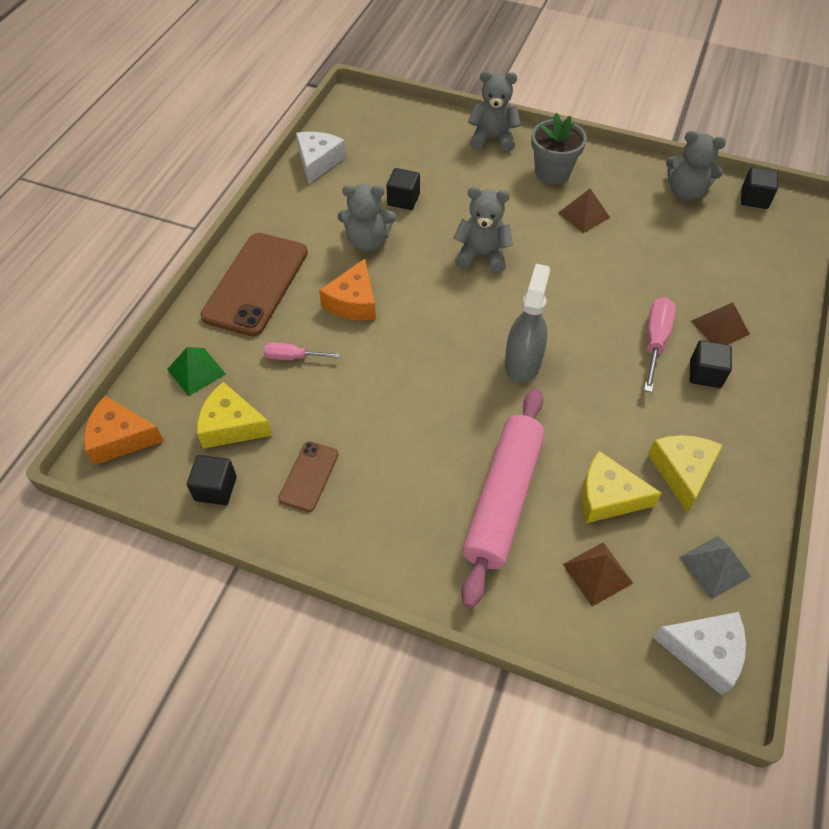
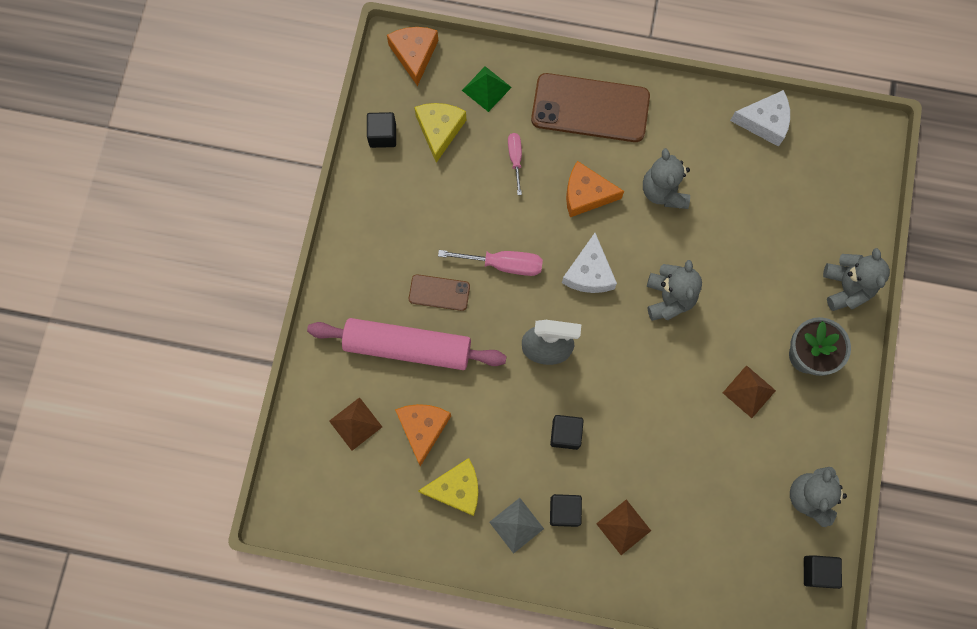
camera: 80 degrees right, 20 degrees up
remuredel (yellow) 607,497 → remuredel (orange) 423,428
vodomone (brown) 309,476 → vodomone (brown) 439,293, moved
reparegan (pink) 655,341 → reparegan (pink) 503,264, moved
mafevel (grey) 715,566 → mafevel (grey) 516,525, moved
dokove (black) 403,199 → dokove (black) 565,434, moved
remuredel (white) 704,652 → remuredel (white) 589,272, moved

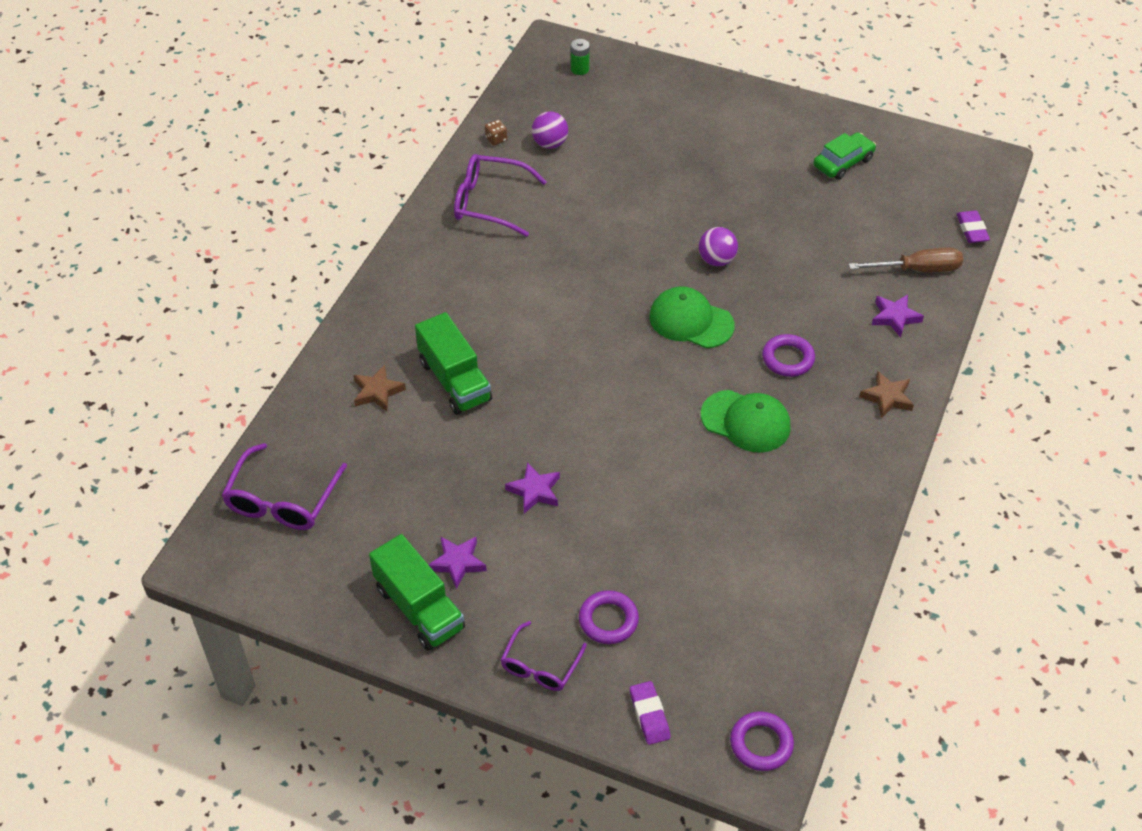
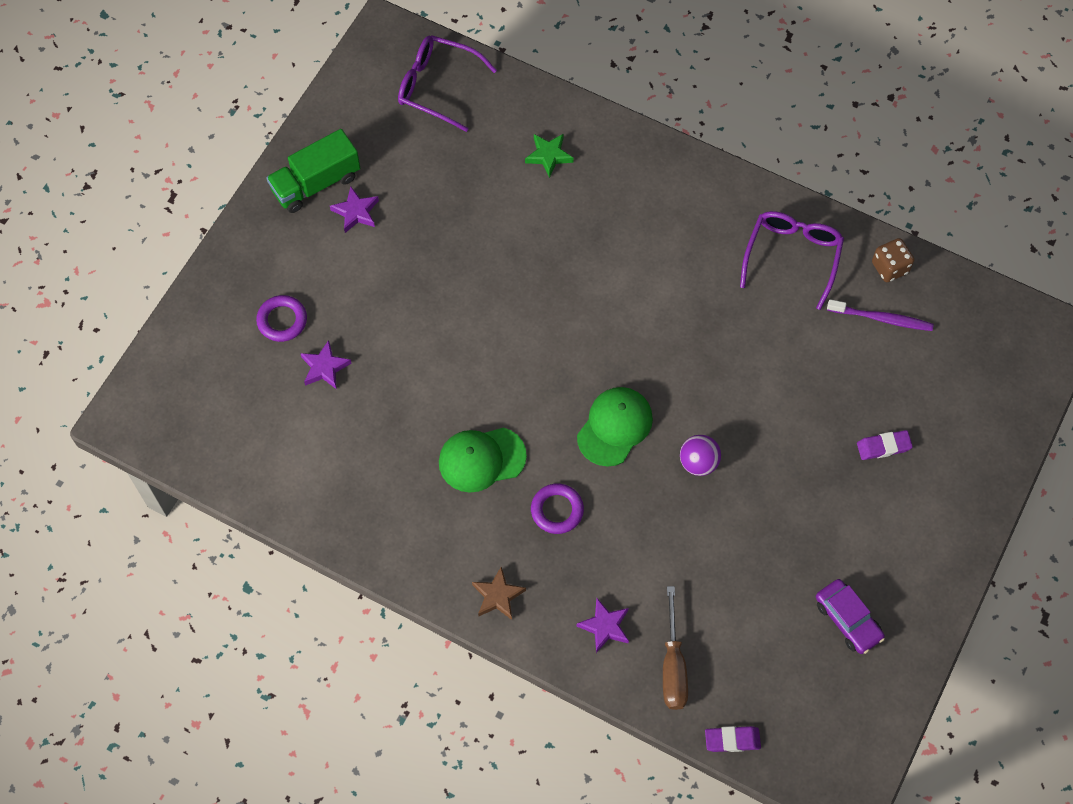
camera: 95 degrees right, 15 degrees up
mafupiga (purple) 534,491 → mafupiga (purple) 324,367, moved
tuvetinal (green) 746,421 → tuvetinal (green) 481,459, 45 degrees clockwise
mafupiga (brown) 377,392 → mafupiga (green) 548,156
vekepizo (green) 843,162 → vekepizo (purple) 848,619
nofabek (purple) 550,144 → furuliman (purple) 882,319
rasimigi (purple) 649,715 → rasimigi (purple) 883,446, moved
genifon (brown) 496,139 → genifon (brown) 890,267, x1.62
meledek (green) 455,381 → -
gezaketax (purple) 540,666 → -
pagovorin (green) 580,69 → -
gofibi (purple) 761,744 → -

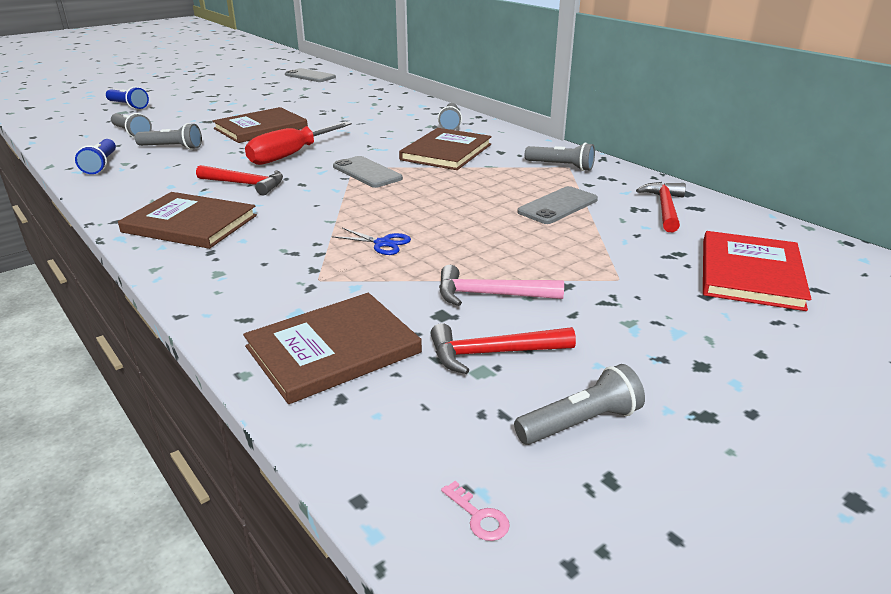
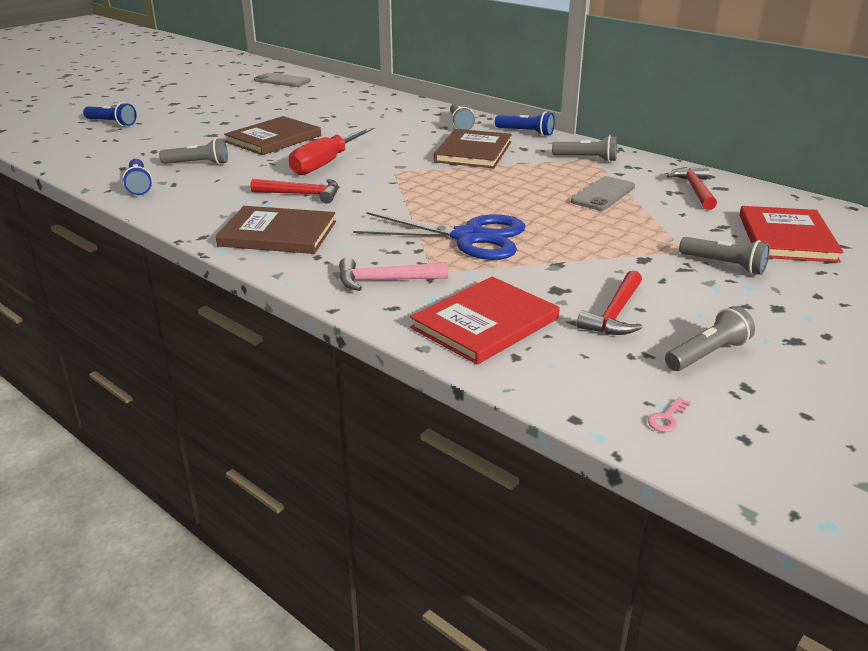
camera: 10 degrees left, 0 degrees up
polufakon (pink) 490,295 → polufakon (pink) 384,280, moved
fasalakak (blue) 382,243 → fasalakak (blue) 469,237, x2.36
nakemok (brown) 333,350 → nakemok (red) 485,323
- → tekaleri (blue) 526,132
polufakon (red) 492,353 → polufakon (red) 615,314, 45 degrees counterclockwise
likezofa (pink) 479,516 → likezofa (pink) 667,418, 90 degrees clockwise
tekaleri (grey) 131,133 → tekaleri (grey) 724,265, moved
vodomone (grey) 367,172 → -

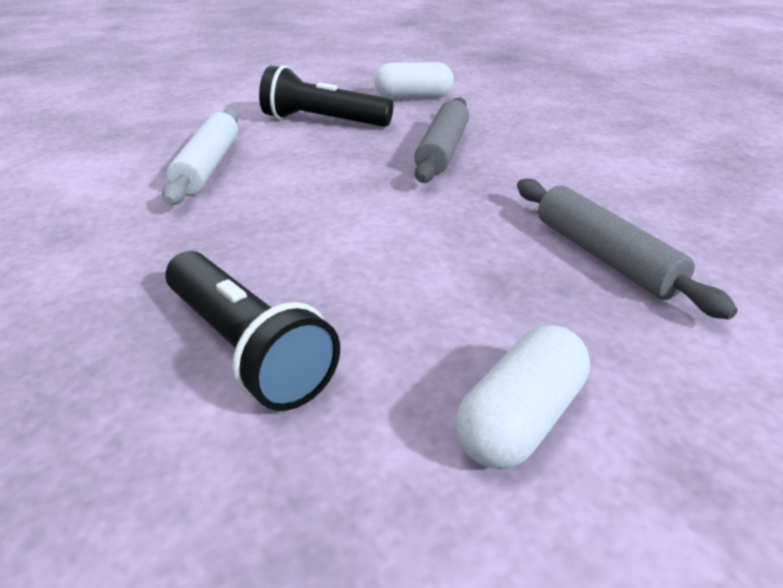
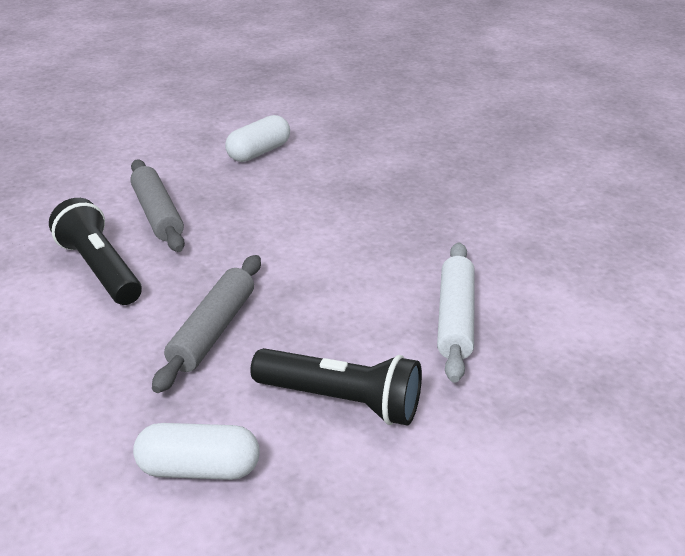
camera: 175 degrees left, 0 degrees up
tekaleri (black) 247,348 → tekaleri (black) 100,269, moved

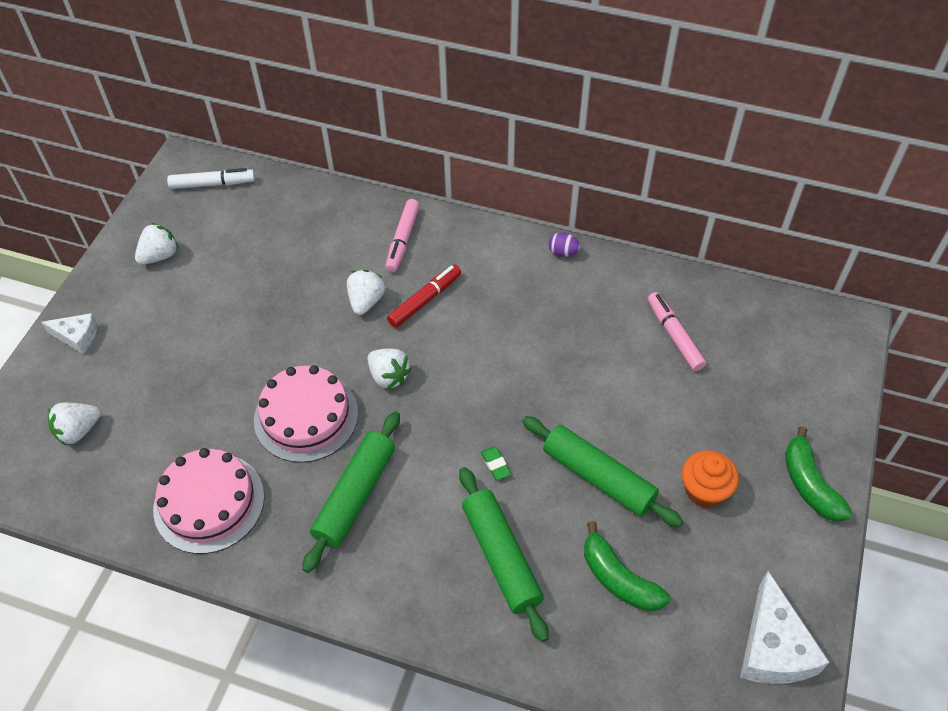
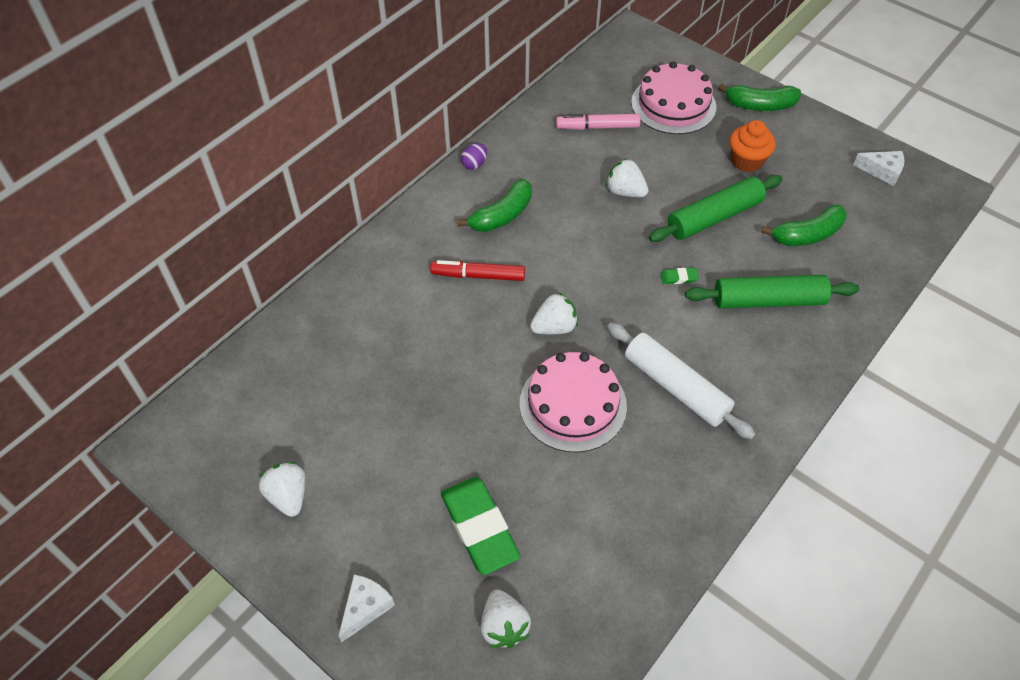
camera: 70 degrees left, 0 degrees up
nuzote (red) 425,300 → nuzote (red) 478,275, 60 degrees counterclockwise
- → rasimigi (green) 479,527
- → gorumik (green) 502,215
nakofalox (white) 366,301 → nakofalox (white) 625,191, moved
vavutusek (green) 355,496 → vavutusek (white) 676,387
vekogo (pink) 209,502 → vekogo (pink) 673,104, moved
remuredel (white) 773,647 → remuredel (white) 882,171, x0.59
nuzote (white) 213,184 → -
nuzote (pink) 402,240 → -

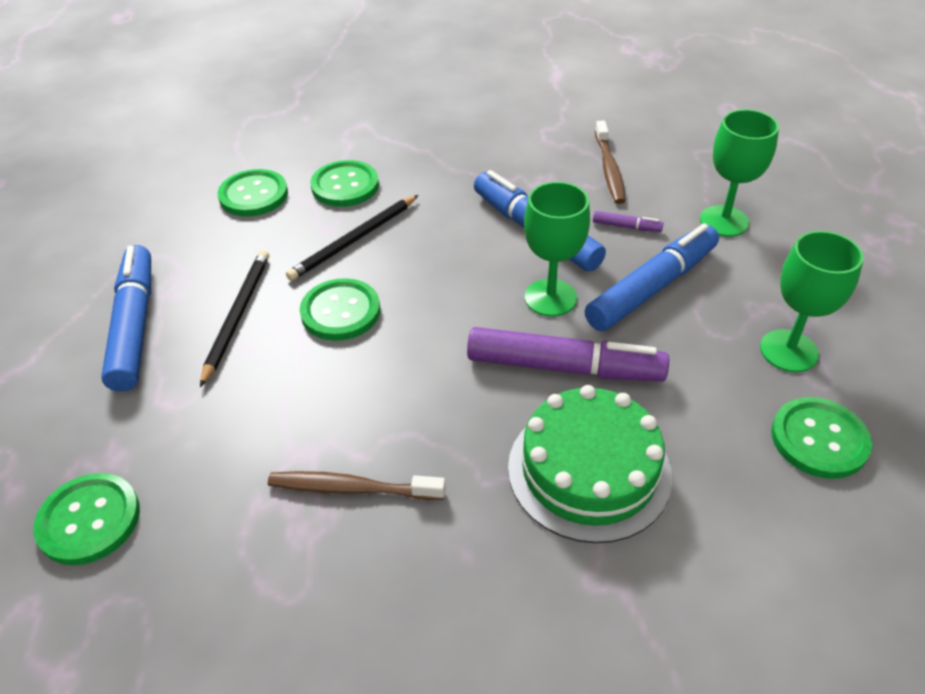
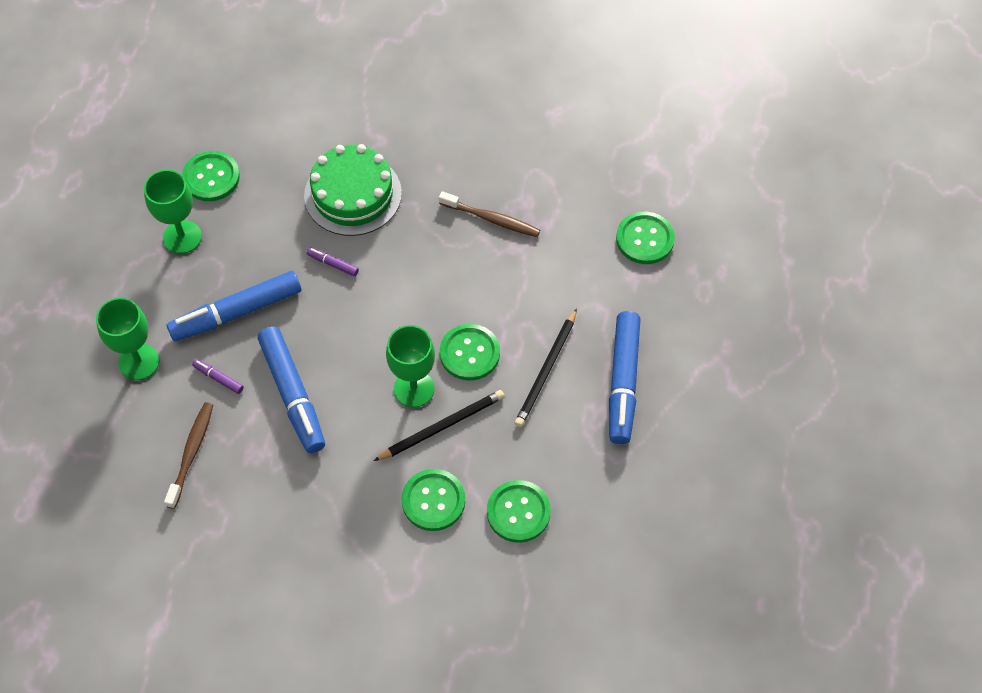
camera: 165 degrees left, 15 degrees up
nuzote (purple) 564,367 → nuzote (purple) 333,264, x0.42
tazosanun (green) 550,298 → tazosanun (green) 414,389, moved

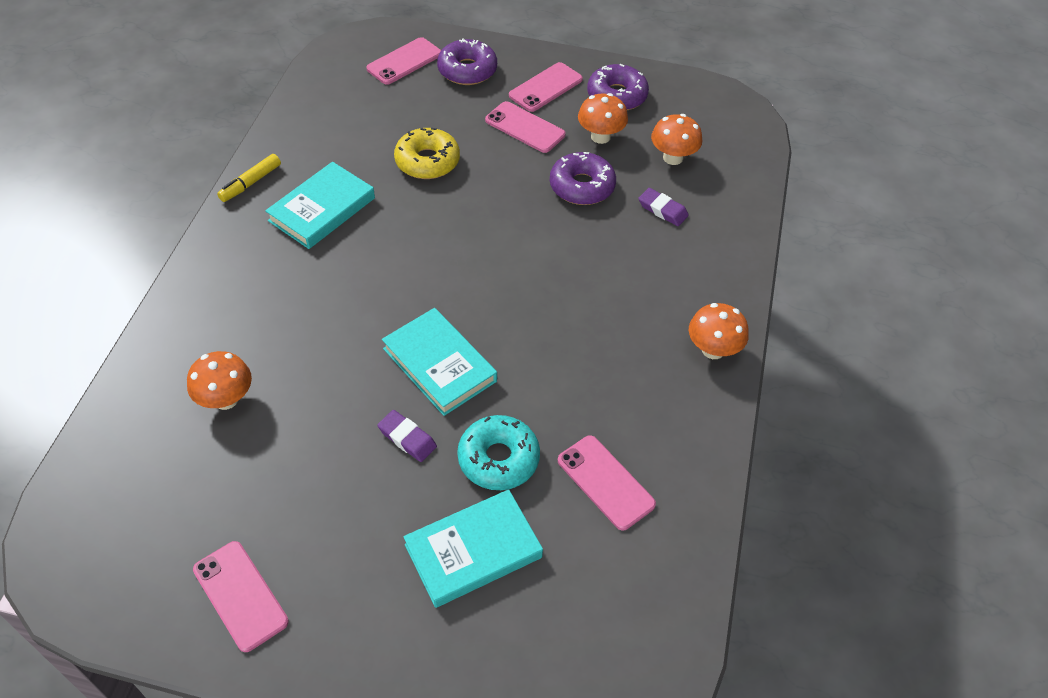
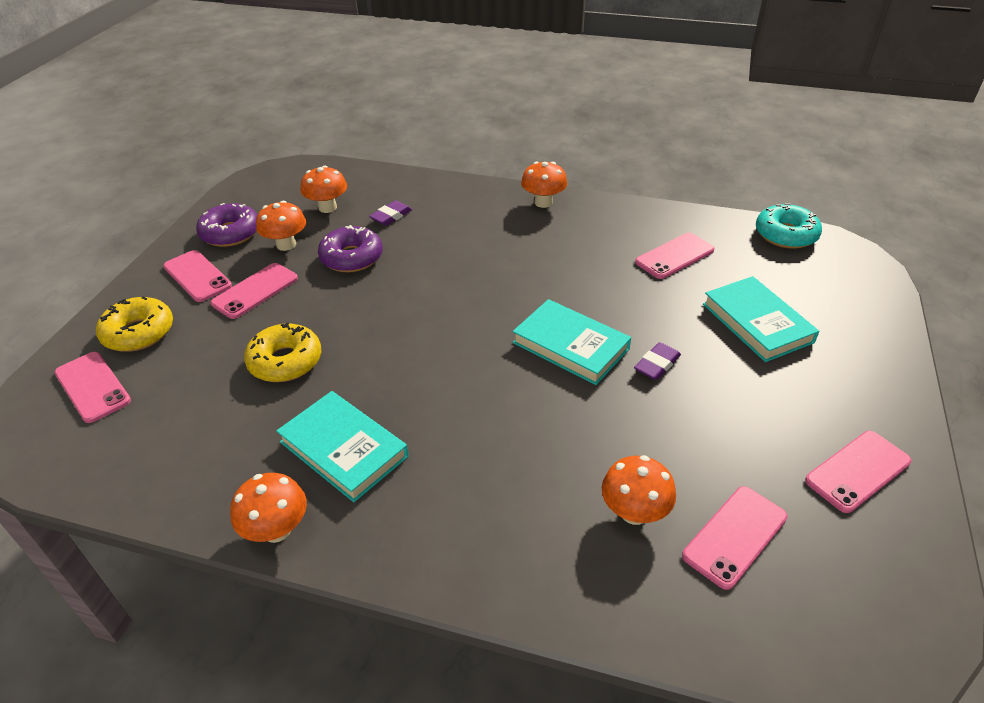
camera: 85 degrees left, 10 degrees down
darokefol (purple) 467,70 → darokefol (yellow) 139,332
nuzote (yellow) 251,183 → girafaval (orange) 277,529
nakemok (turquoise) 439,365 → nakemok (turquoise) 570,346, 75 degrees clockwise
- → vodomone (pink) 735,536
darokefol (turquoise) 498,459 → darokefol (turquoise) 785,235, moved

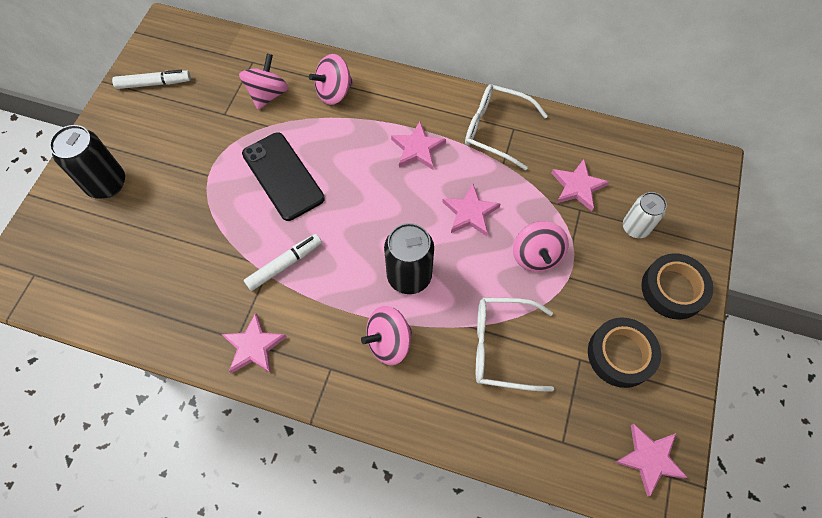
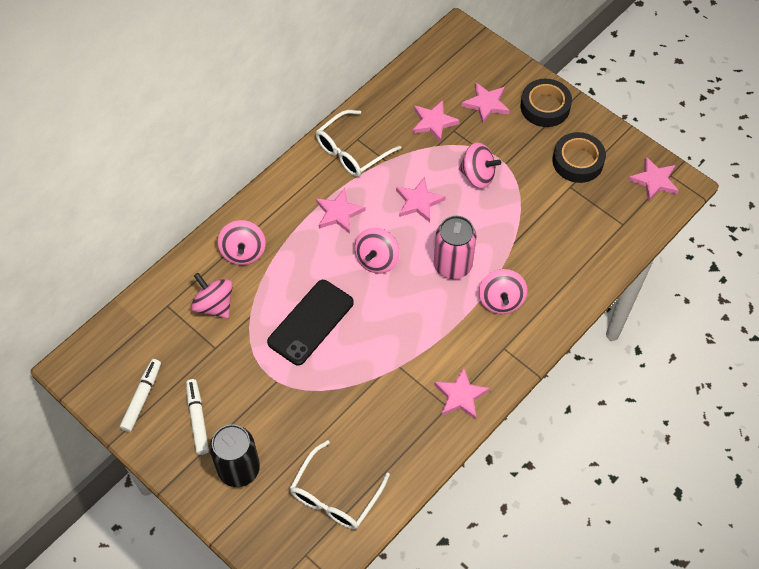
camera: 65 degrees left, 5 degrees down
nuzote (white) 284,264 → nuzote (white) 197,419, moved
vodomone (black) 283,176 → vodomone (black) 310,322, 45 degrees counterclockwise
gezaketax (white) 501,347 → gezaketax (white) 335,495, moved
- → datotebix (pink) 377,260
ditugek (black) 409,276 → ditugek (pink) 452,265
ditugek (white) 635,227 → mafupiga (pink) 486,104

